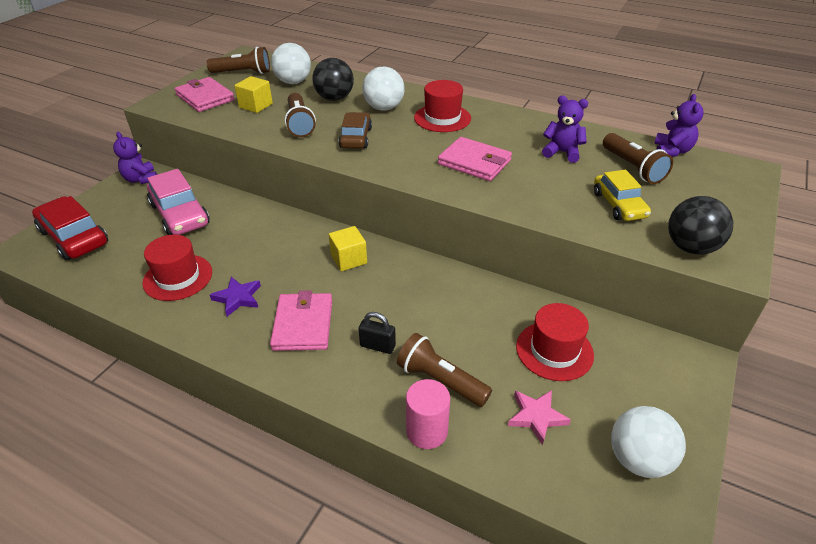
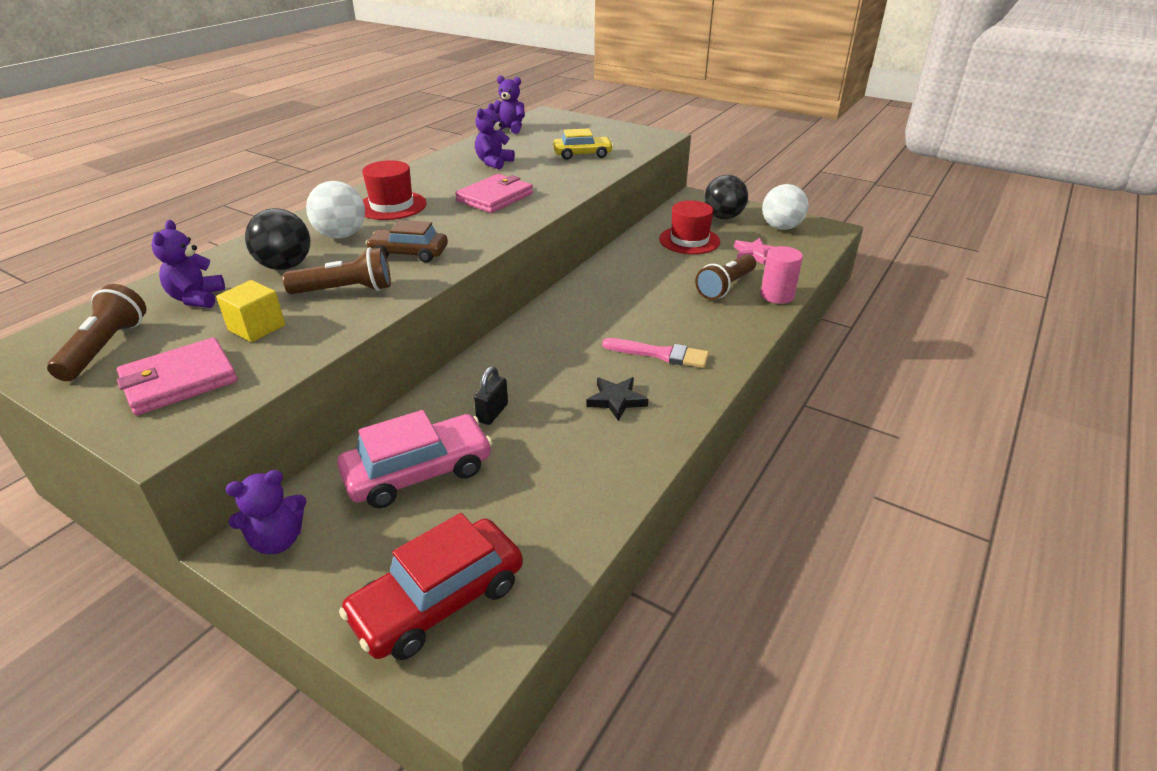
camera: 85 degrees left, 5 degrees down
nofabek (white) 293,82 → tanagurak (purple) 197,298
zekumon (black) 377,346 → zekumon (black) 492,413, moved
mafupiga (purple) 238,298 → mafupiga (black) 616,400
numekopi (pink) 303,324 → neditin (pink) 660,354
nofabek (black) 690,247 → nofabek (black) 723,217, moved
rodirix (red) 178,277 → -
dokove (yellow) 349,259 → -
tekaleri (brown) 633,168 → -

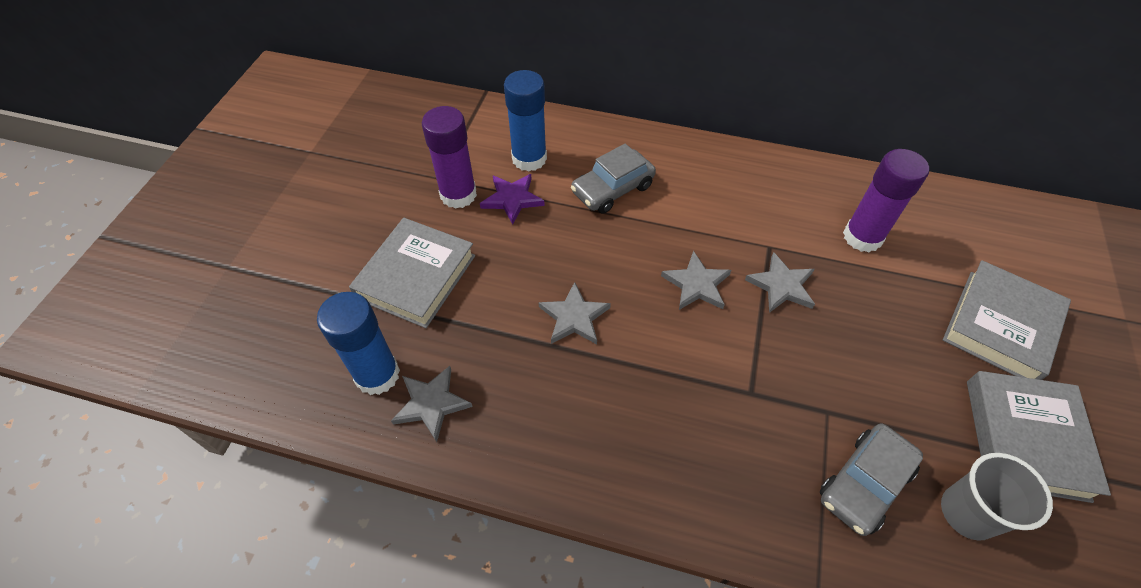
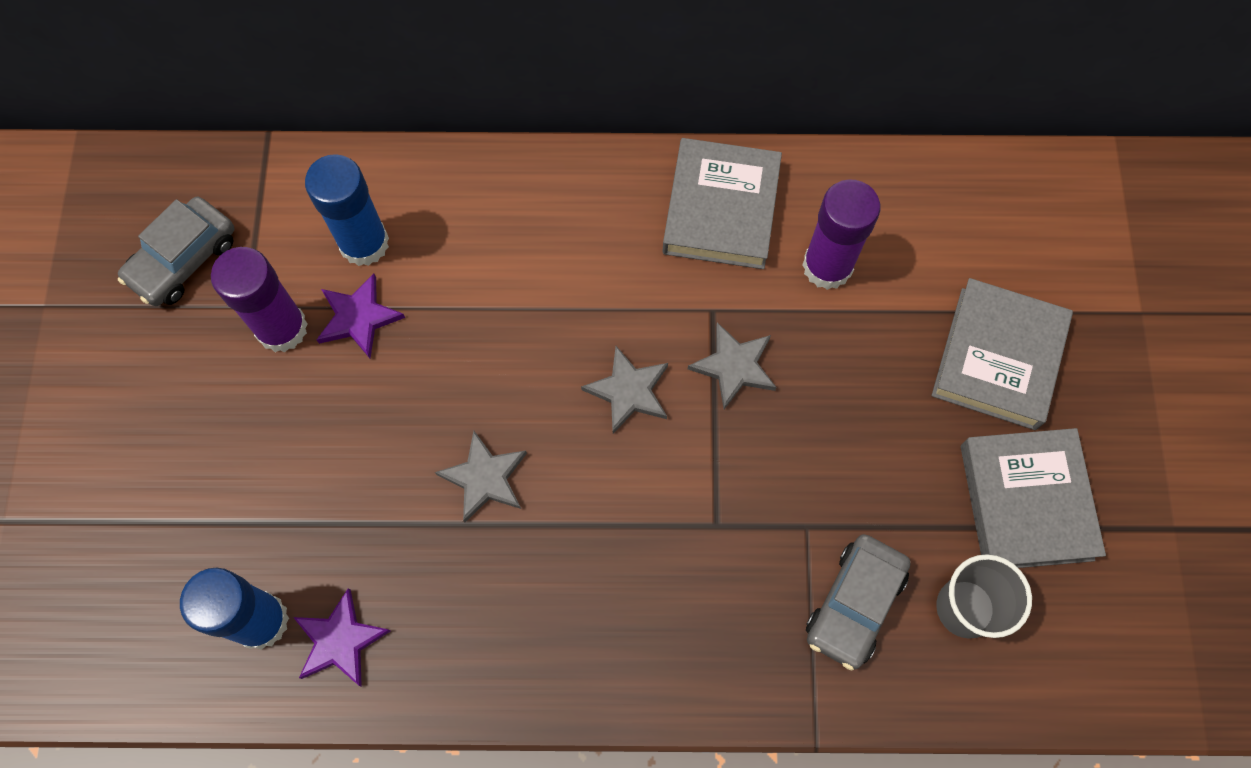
camera: 15 degrees left, 15 degrees up
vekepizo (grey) 612,189 → vekepizo (grey) 183,259, moved
mafupiga (grey) 431,404 → mafupiga (purple) 340,640
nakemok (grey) 416,277 → nakemok (grey) 721,209, moved

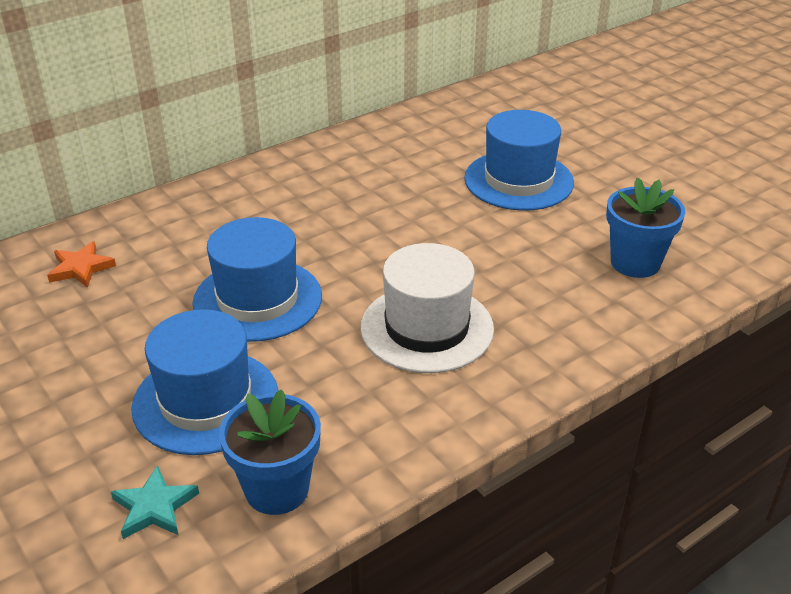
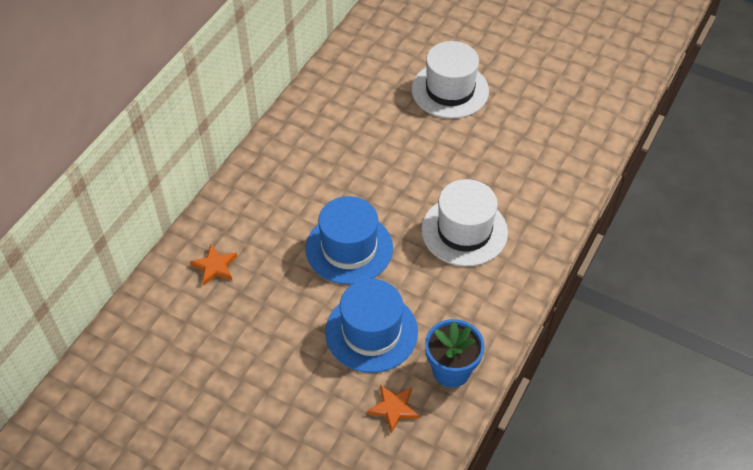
camera: 25 degrees left, 15 degrees up
mafupiga (turquoise) 154,507 → mafupiga (orange) 393,408
rodirix (blue) 518,180 → rodirix (white) 450,90
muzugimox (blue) 635,263 → -

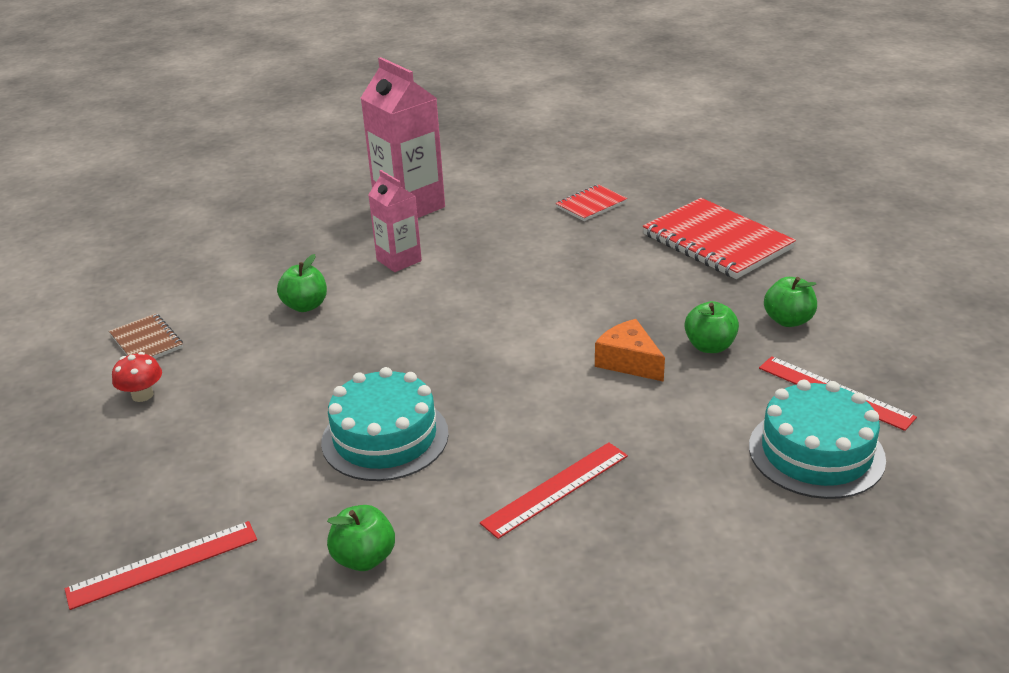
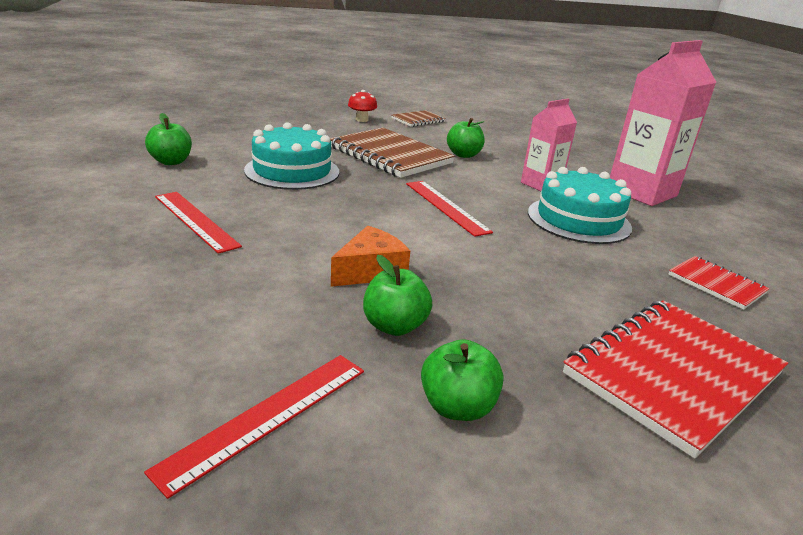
camera: 85 degrees right, 5 degrees down
- → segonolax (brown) 390,155
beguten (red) 163,564 → beguten (red) 446,207, moved
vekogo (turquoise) 816,452 → vekogo (turquoise) 578,220, moved

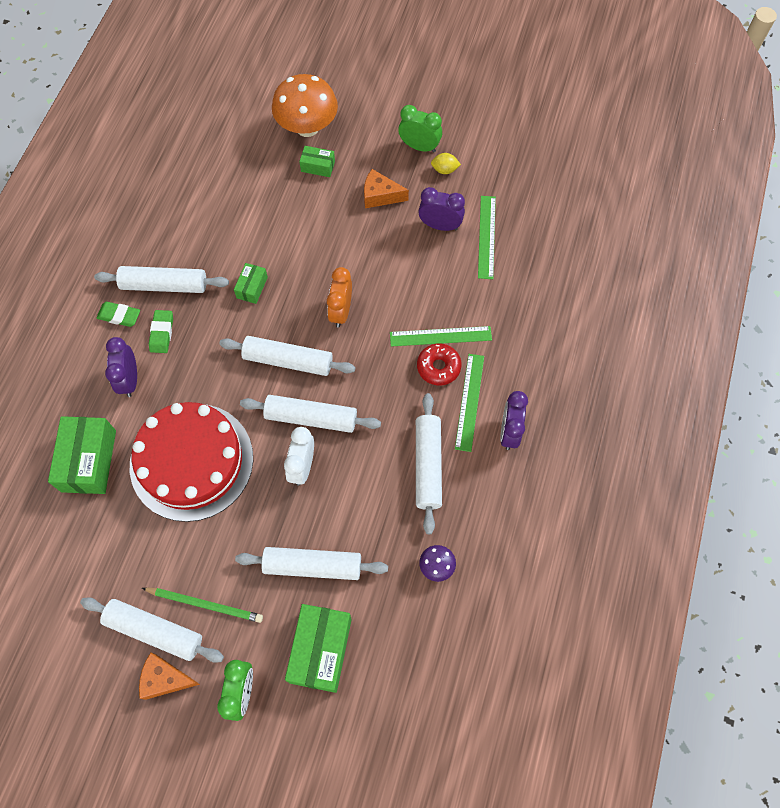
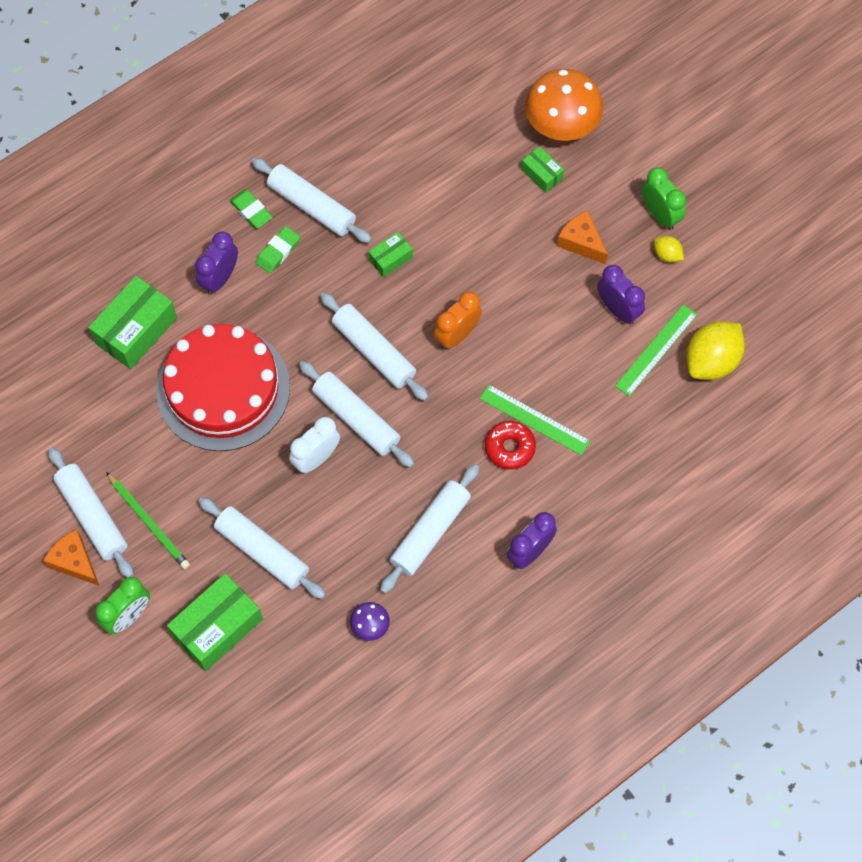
camera: 35 degrees right, 0 degrees up
- → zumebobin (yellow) 711,361
beguten (green) 469,401 → -

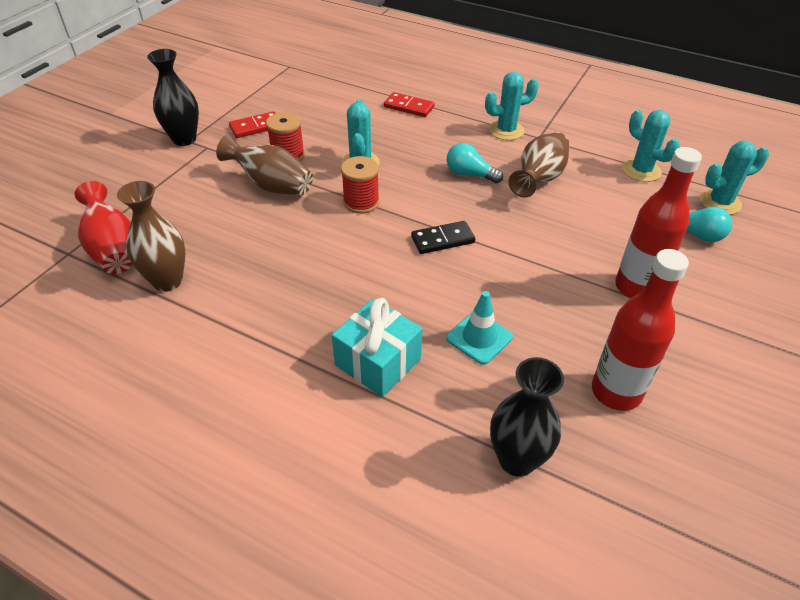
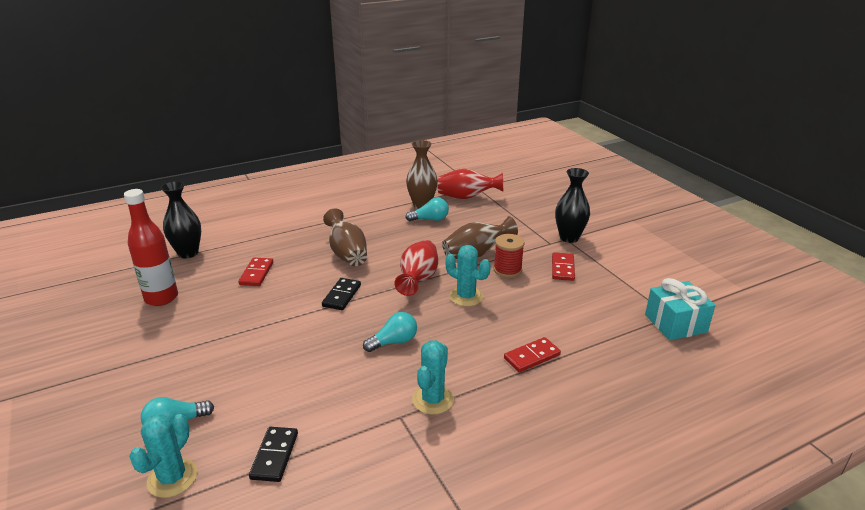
camera: 125 degrees right, 15 degrees down
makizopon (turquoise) 479,338 → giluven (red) 256,273
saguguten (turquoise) 641,171 → giluven (black) 274,456
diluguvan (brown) 538,179 → diluguvan (brown) 347,254, moved
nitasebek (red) 361,202 → diluguvan (red) 418,280
- → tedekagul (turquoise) 430,219
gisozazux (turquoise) 378,362 → gisozazux (turquoise) 675,323, moved
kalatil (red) 636,288 → -

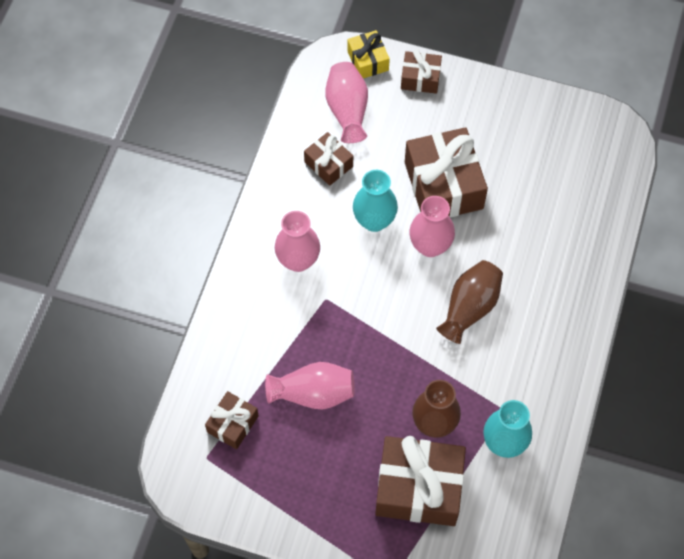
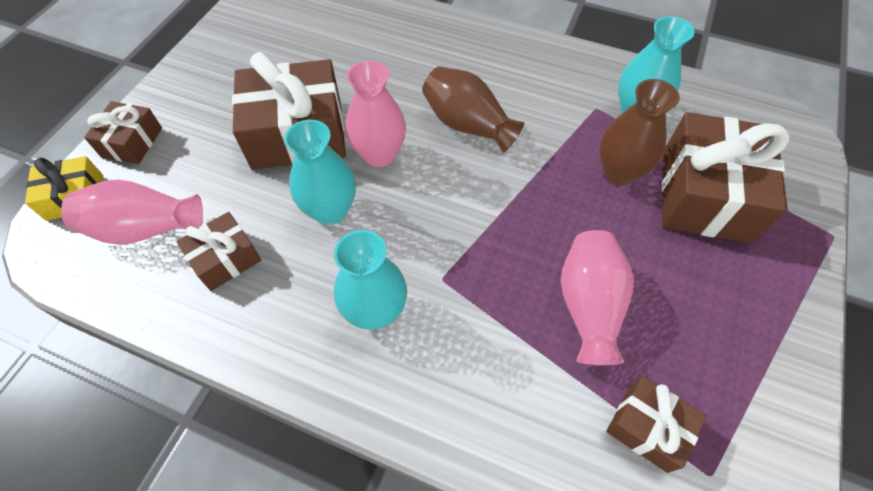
camera: 85 degrees left, 5 degrees down
diluguvan (pink) 298,260 → diluguvan (turquoise) 375,311

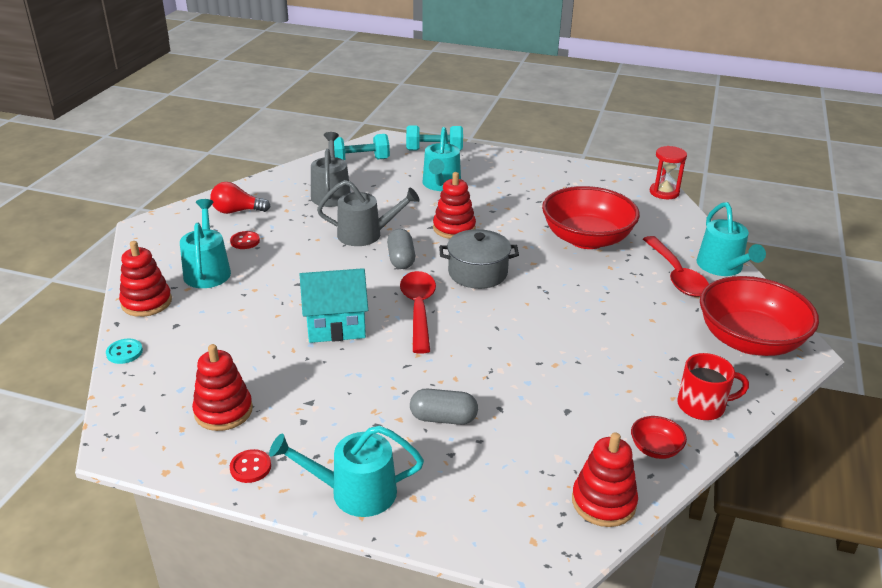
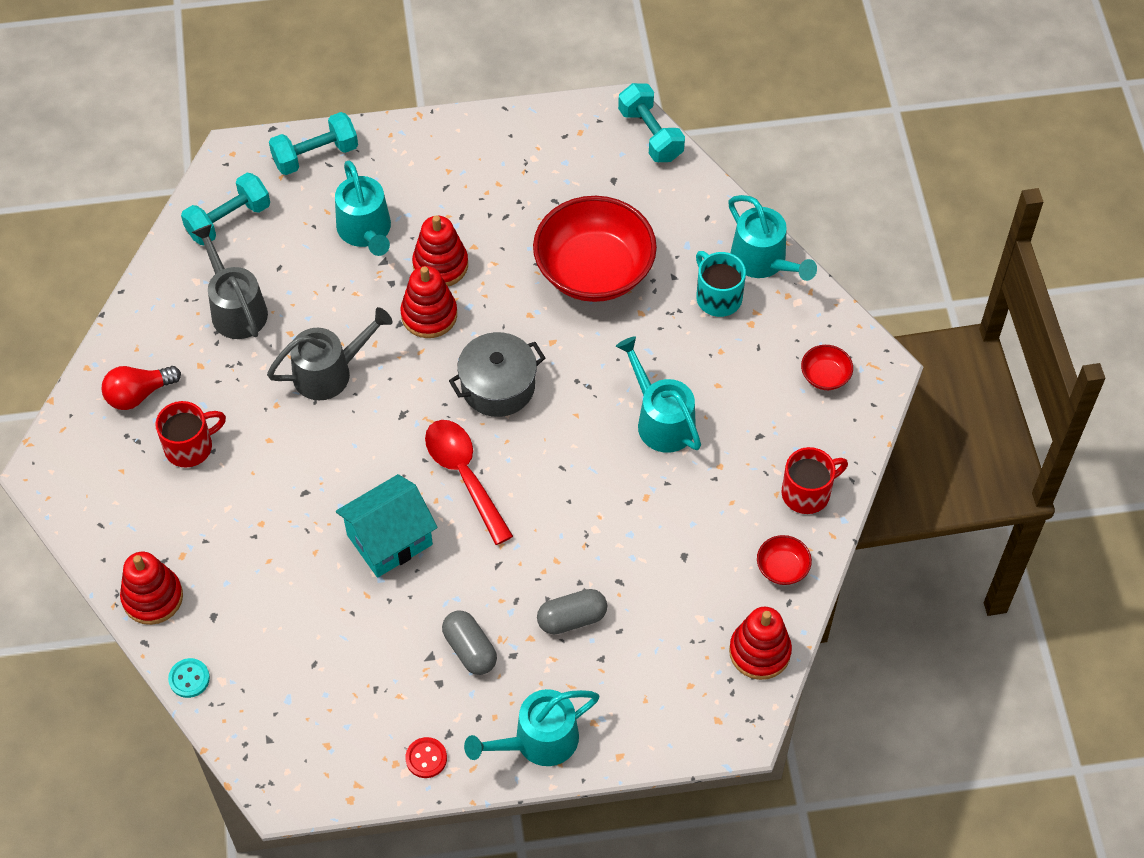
camera: 25 degrees left, 25 degrees up
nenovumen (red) 245,241 → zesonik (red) 190,446
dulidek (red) 223,411 → dulidek (red) 440,265, moved
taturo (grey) 401,259 → taturo (grey) 470,649, moved
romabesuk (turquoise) 207,271 → romabesuk (turquoise) 661,420, moved
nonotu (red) 664,192 → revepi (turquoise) 650,134
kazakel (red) 676,275 → zesonik (turquoise) 718,297
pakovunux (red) 749,340 → pakovunux (red) 825,376, x0.41

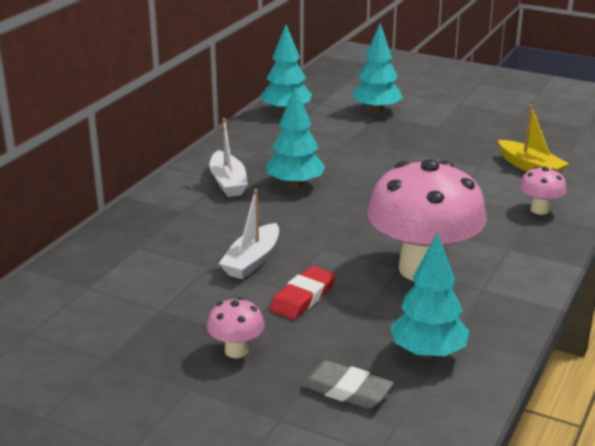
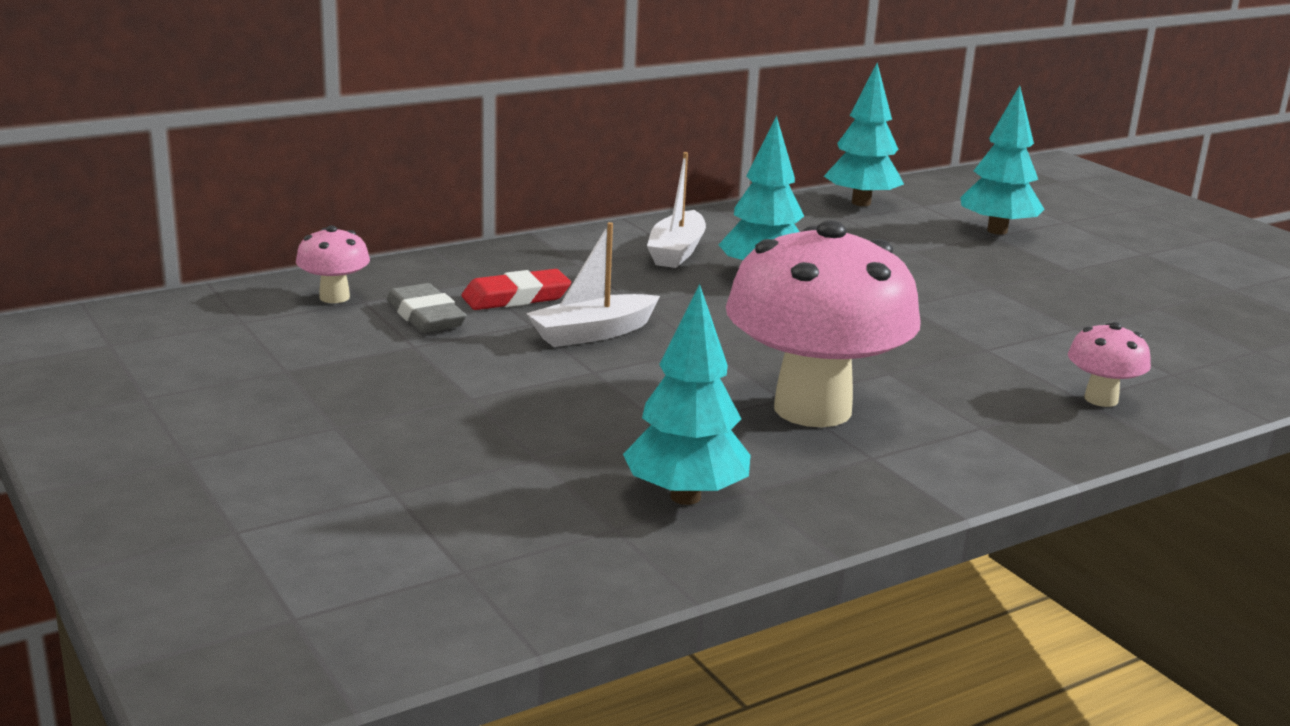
camera: 30 degrees right, 5 degrees down
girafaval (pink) 236,351 → girafaval (pink) 334,297, moved
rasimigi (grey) 346,390 → rasimigi (grey) 425,316, moved
rasimigi (red) 303,297 → rasimigi (red) 516,297, moved
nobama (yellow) 530,167 → -

